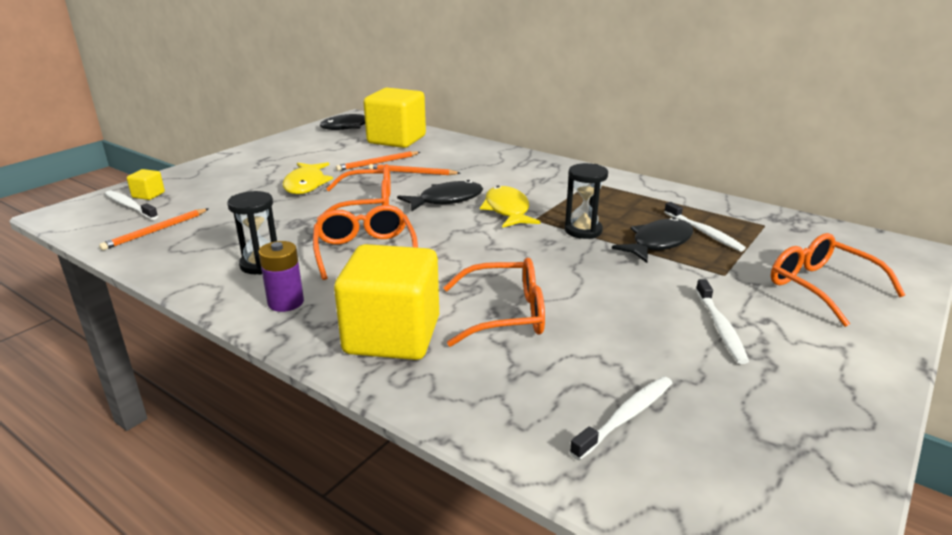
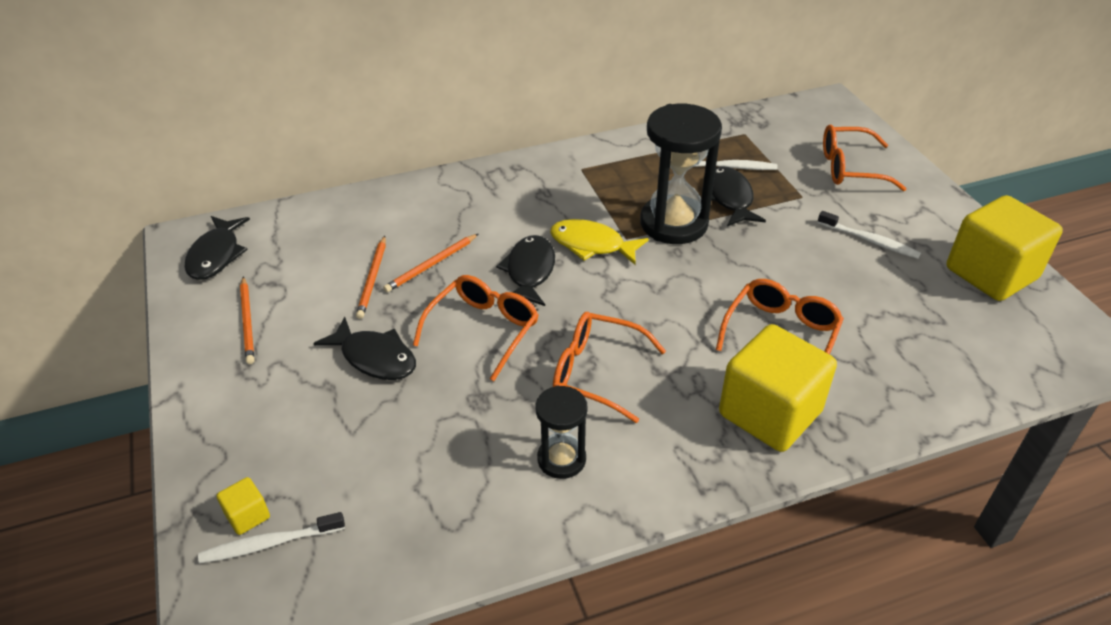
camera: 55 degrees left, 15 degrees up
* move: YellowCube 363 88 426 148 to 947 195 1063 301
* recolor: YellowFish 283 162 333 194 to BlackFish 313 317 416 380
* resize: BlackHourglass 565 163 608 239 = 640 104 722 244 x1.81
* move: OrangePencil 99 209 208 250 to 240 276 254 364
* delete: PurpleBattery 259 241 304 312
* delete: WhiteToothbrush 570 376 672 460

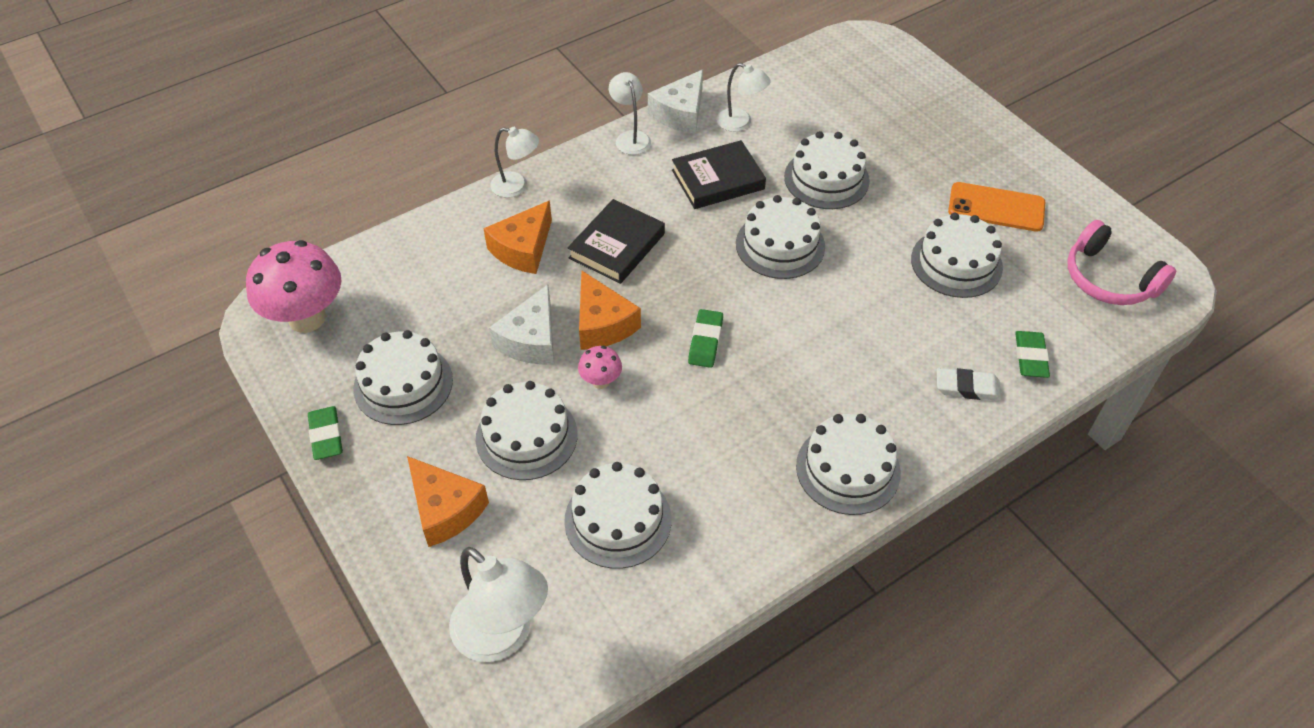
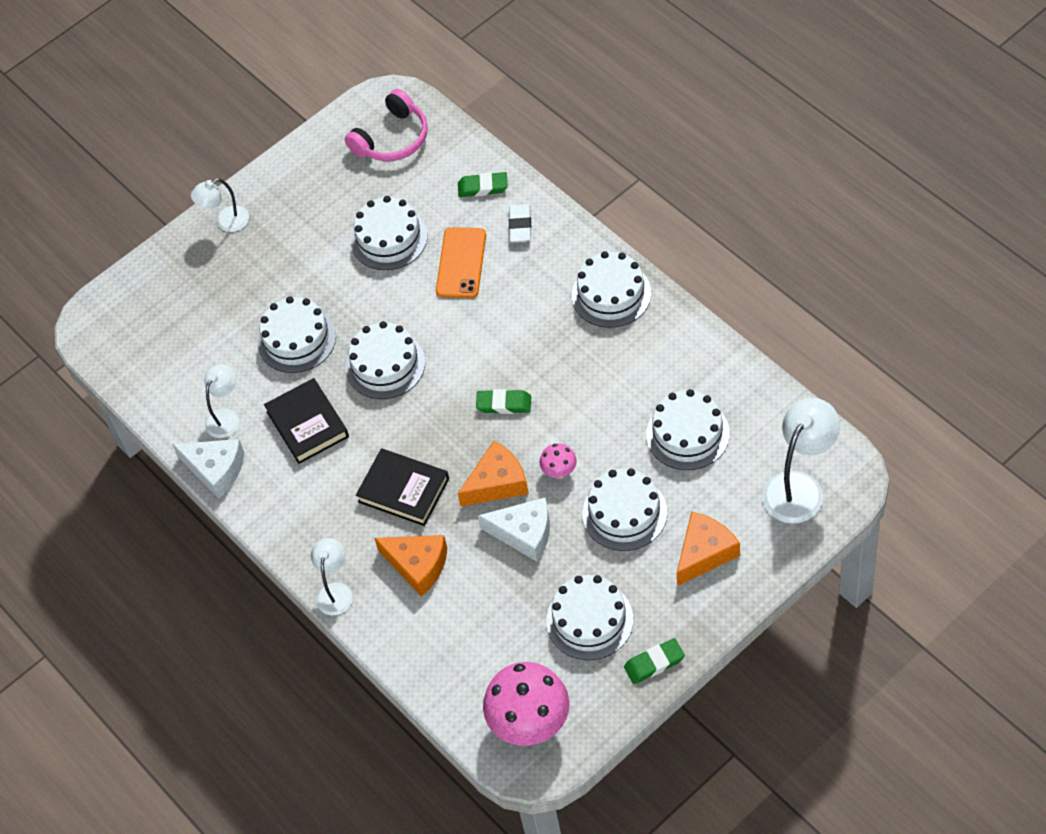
camera: 90 degrees left, 5 degrees up
* move: WhiteLamp 609 72 651 155 to 191 178 249 232
* move: OrangePhone 948 182 1045 232 to 436 227 486 298

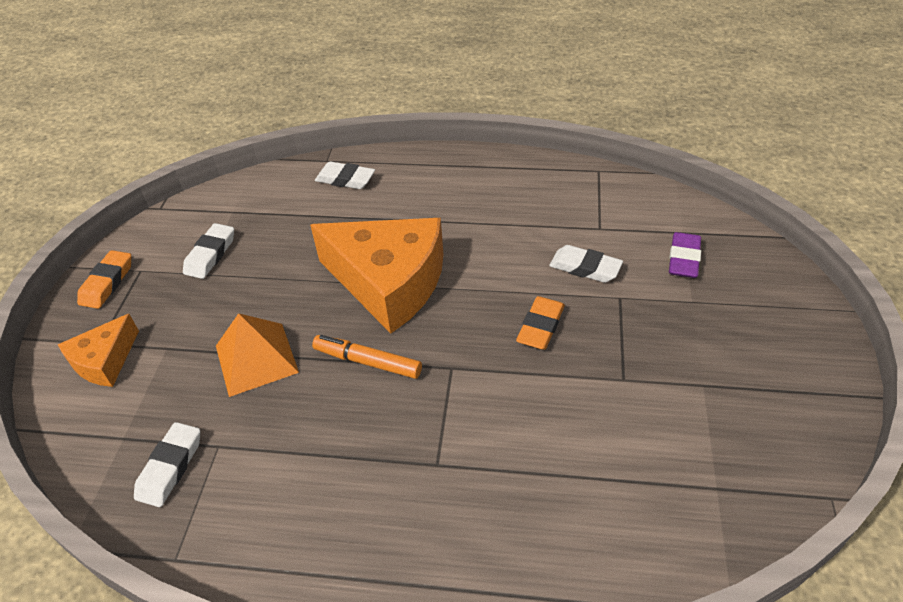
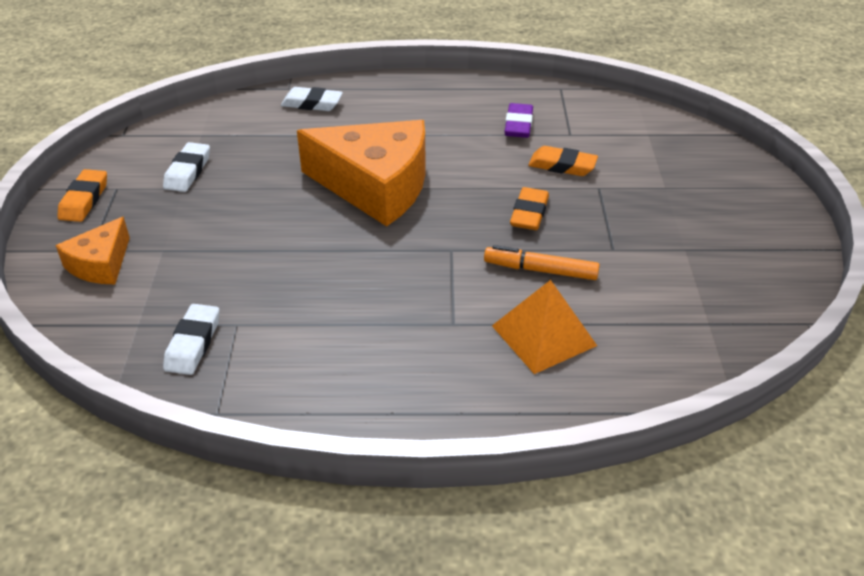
camera: 10 degrees left, 5 degrees down
* move: PurpleEraser 669 232 701 278 to 505 103 533 138
* recolor: WhiteEraser 549 245 623 283 to OrangeEraser 528 146 598 176
* move: OrangePyramid 216 313 299 397 to 492 280 597 374
* move: OrangeMarker 312 335 422 379 to 484 245 600 280

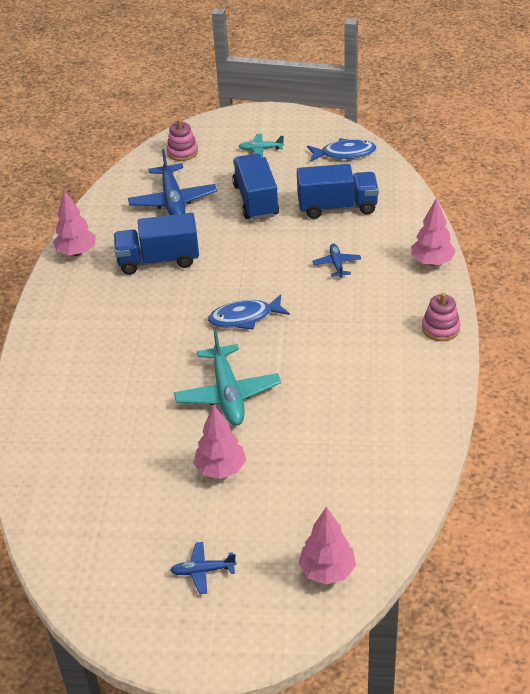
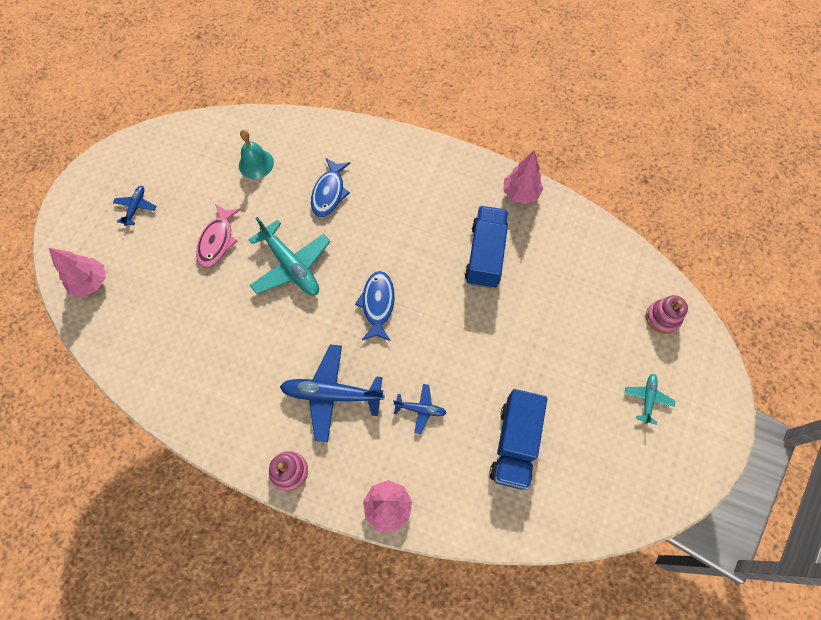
camera: 105 degrees right, 25 degrees up
* move: BlueFish 307 138 376 162 to 311 158 351 217
* move: BluePlane 128 149 217 215 to 280 345 384 442
* delete: BlueTruck 232 153 279 220
* rotate: TurquoisePlane 174 329 281 426 = 248 217 331 295 135 degrees counterclockwise
* replace: PinkTree 193 405 246 479 to PinkFish 196 204 241 267
* insert: TurquoiseBell 239 130 274 179

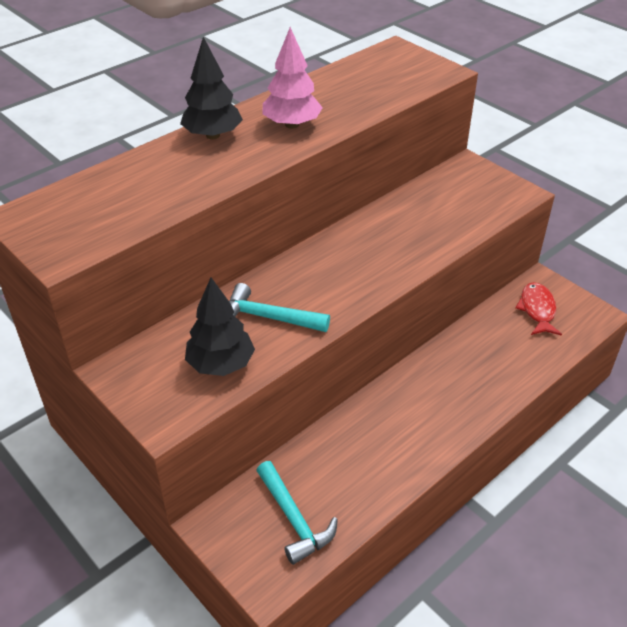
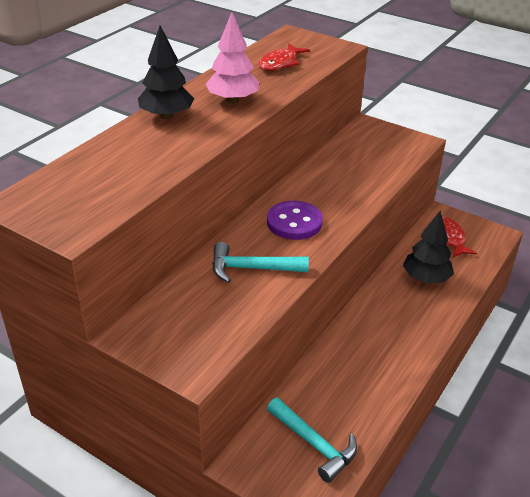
camera: 15 degrees left, 5 degrees down
* move: BlackTree 185 278 255 376 to 403 211 454 283
* insert: RedFish 258 43 310 71
* insert: PurpleButton 267 201 323 240

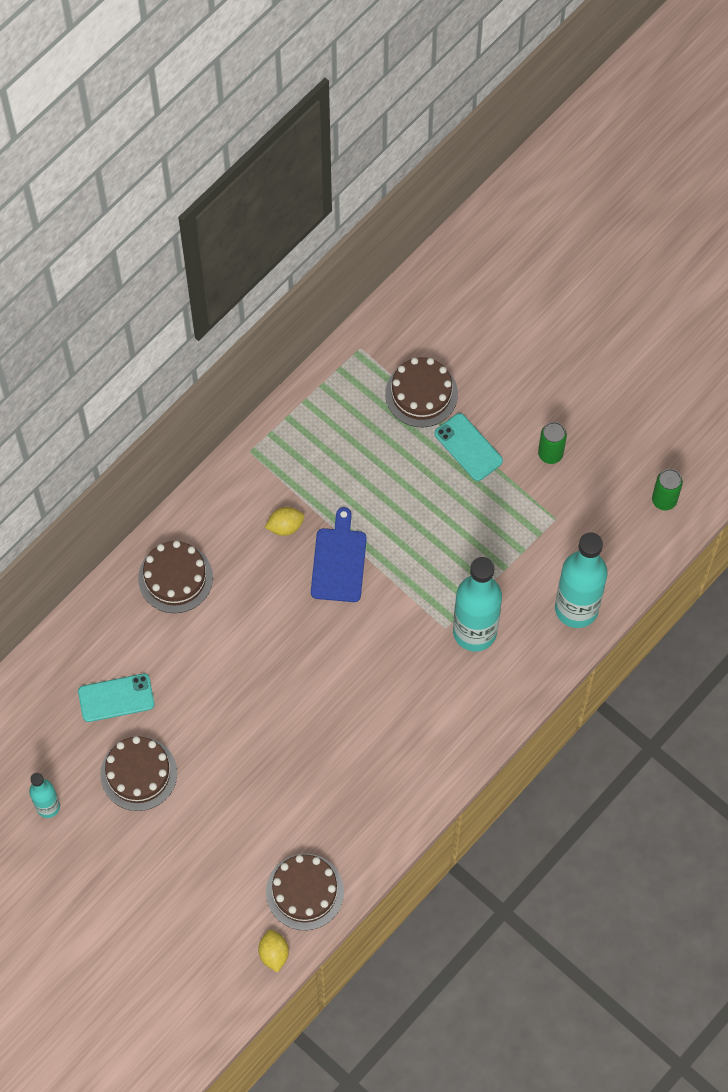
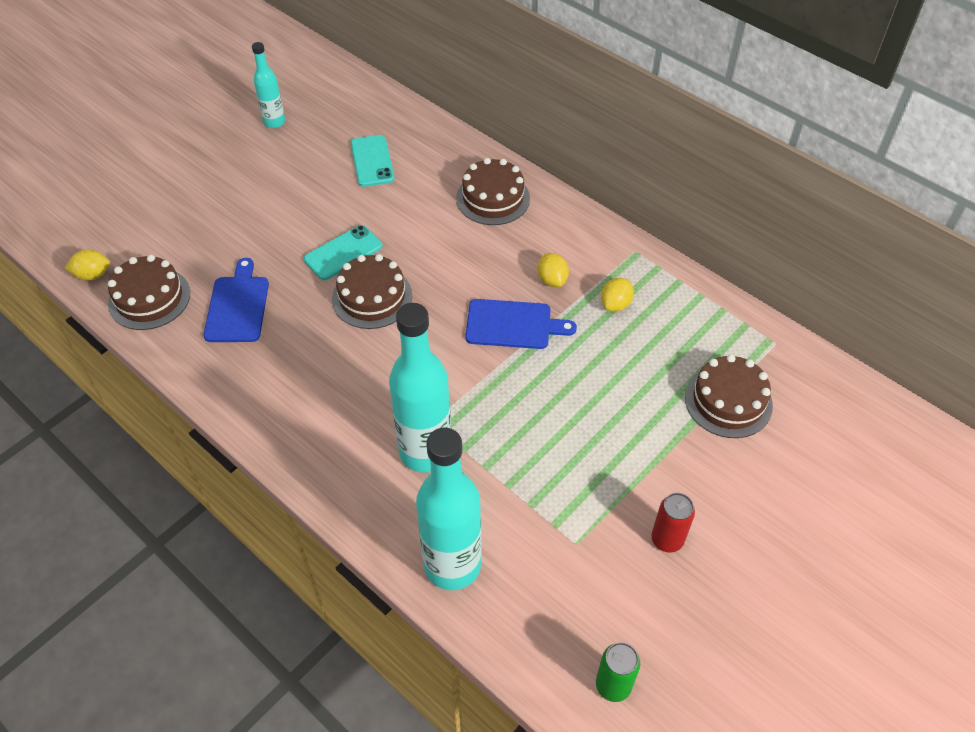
camera: 90 degrees right, 15 degrees down
* move: TurquoisePhone 434 413 503 481 to 304 225 382 280
* recolor: GreenCan 538 422 567 464 to RedCan 652 493 695 553
* move: BrownCake 100 736 177 811 to 332 254 412 329
* insert: BlueCuttingBoard 203 258 269 342
* insert: YellowLemon 601 278 634 312

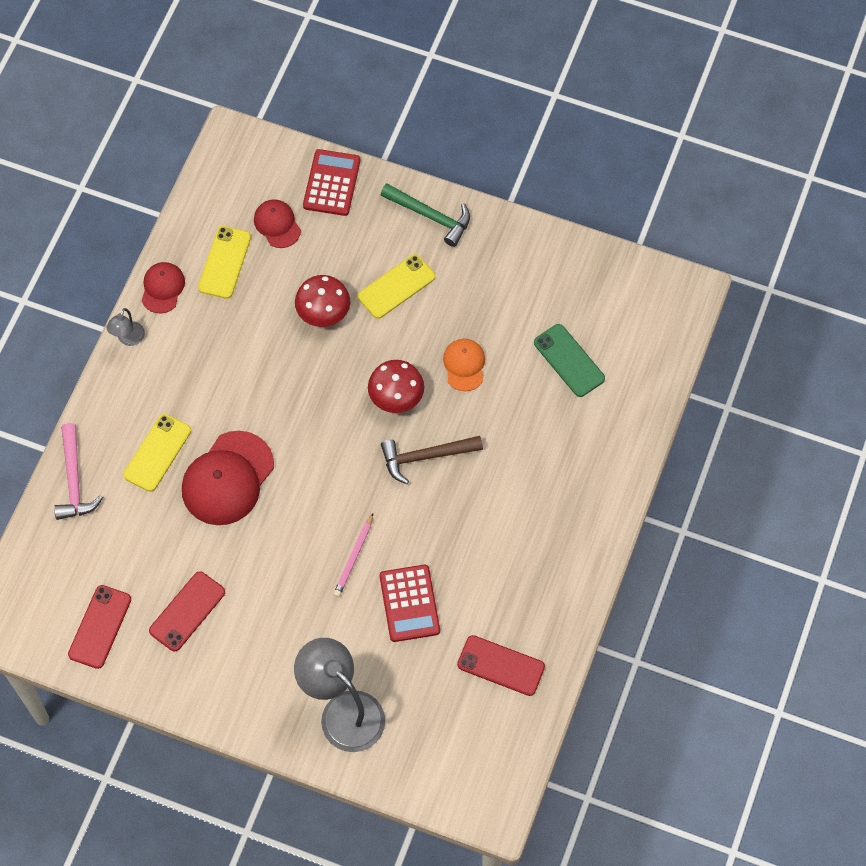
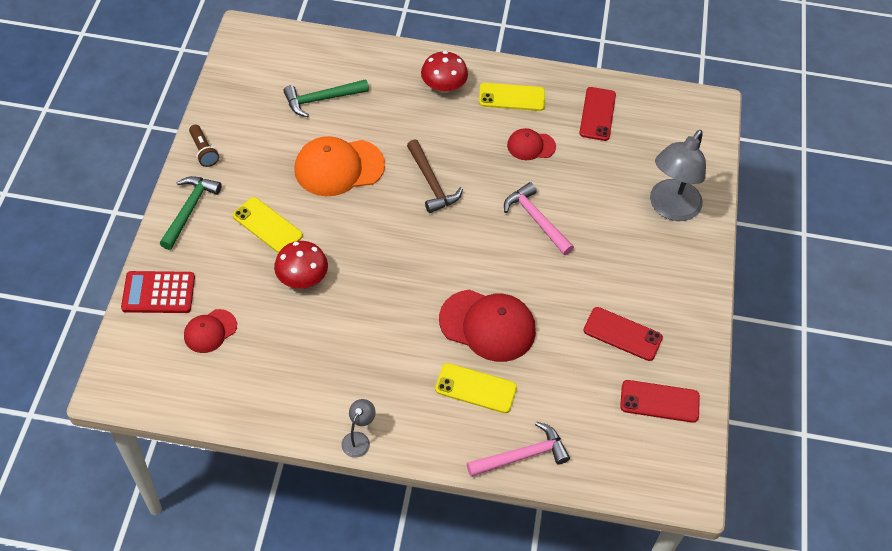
camera: 105 degrees left, 10 degrees down
* move: YellowPhone 198 226 251 299 to 479 83 545 111
* move: RedCap 142 262 185 313 to 507 128 556 160
* rotate: GreyLamp 106 308 145 346 = 341 399 376 458 75 degrees counterclockwise
* replace: GreenPhone 534 324 605 397 to GreenHammer 284 79 369 117
* resize: OrangeCap 443 338 485 391 = 294 136 385 196 x1.81
* move: RedMushroom 368 360 424 413 to 421 51 468 93
* replace: PinkPencil 333 513 373 597 to PinkHammer 504 182 574 255
* delete: RedCalculator 379 565 440 642
* insert: BrownFlashlight 189 125 219 167

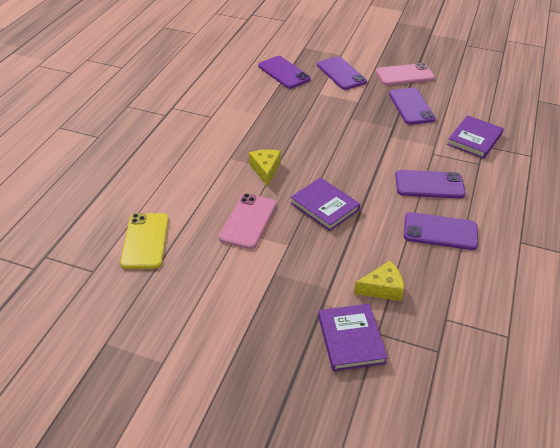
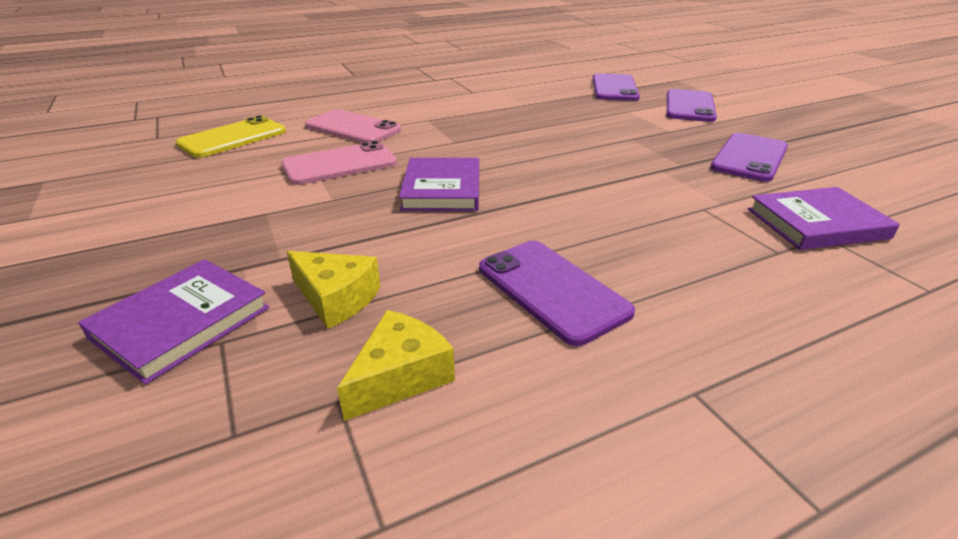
camera: 45 degrees right, 10 degrees down
* move: PinkPhone 376 63 435 85 to 305 109 401 143
* move: YellowCheese 249 150 281 186 to 337 310 455 421
* delete: PurplePhone 395 170 466 199

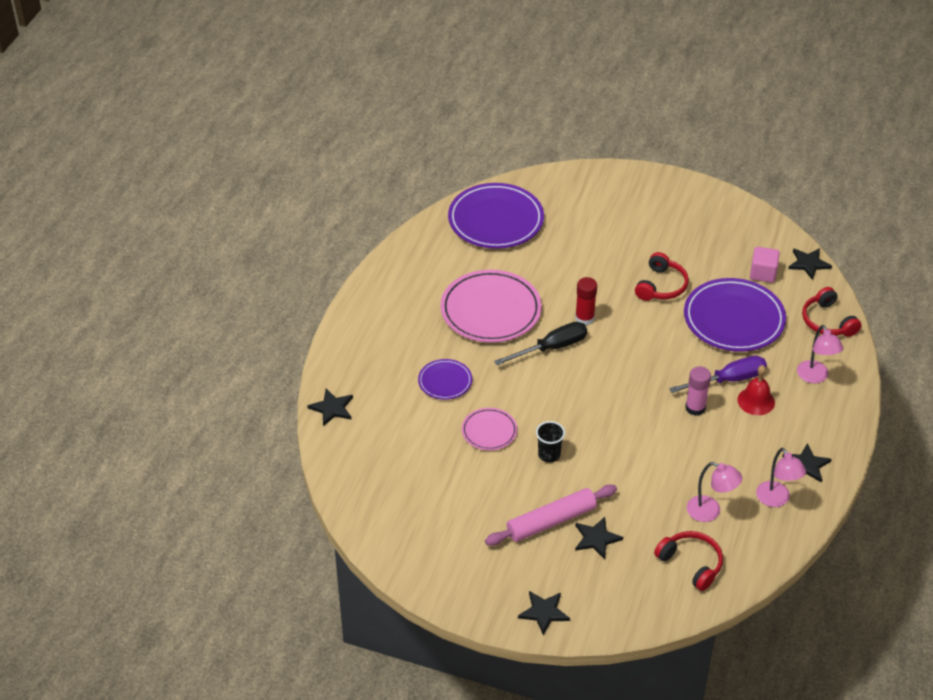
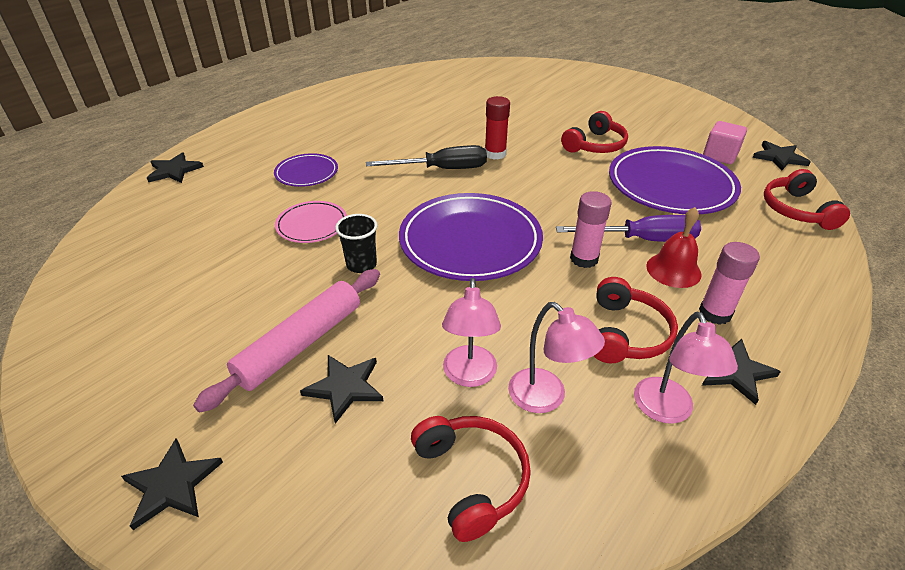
camera: 20 degrees right, 5 degrees down
* move: PurplePlate 448 183 544 249 to 399 193 543 281
* delete: PinkPlate 440 270 542 343
* move: PinkLamp 797 325 843 383 to 442 278 501 387
* rotate: PinkRollingPin 485 485 617 546 = 193 269 380 413 45 degrees counterclockwise
* insert: PinkGlueStick 699 242 760 325
* insert: RedHeadphones 594 277 678 363

